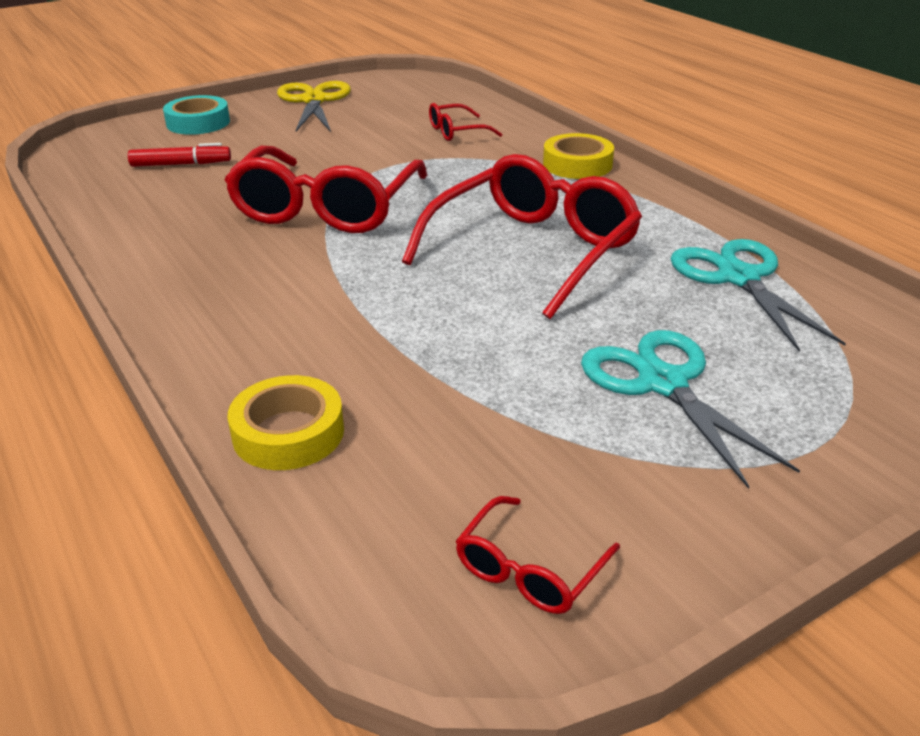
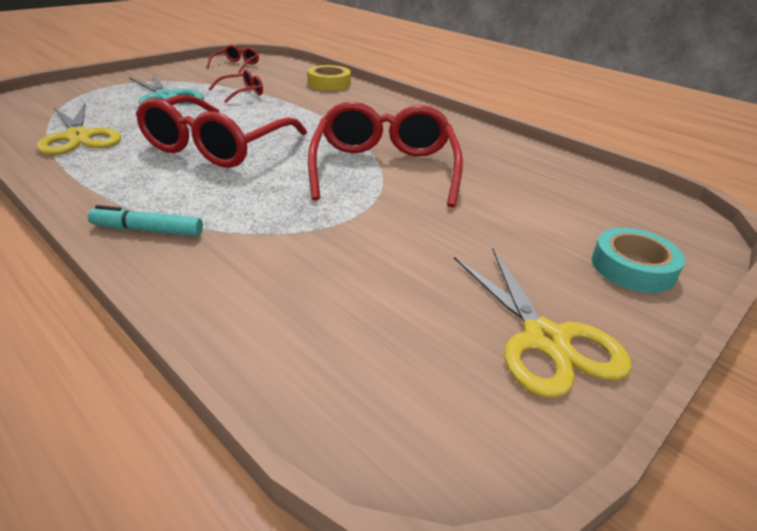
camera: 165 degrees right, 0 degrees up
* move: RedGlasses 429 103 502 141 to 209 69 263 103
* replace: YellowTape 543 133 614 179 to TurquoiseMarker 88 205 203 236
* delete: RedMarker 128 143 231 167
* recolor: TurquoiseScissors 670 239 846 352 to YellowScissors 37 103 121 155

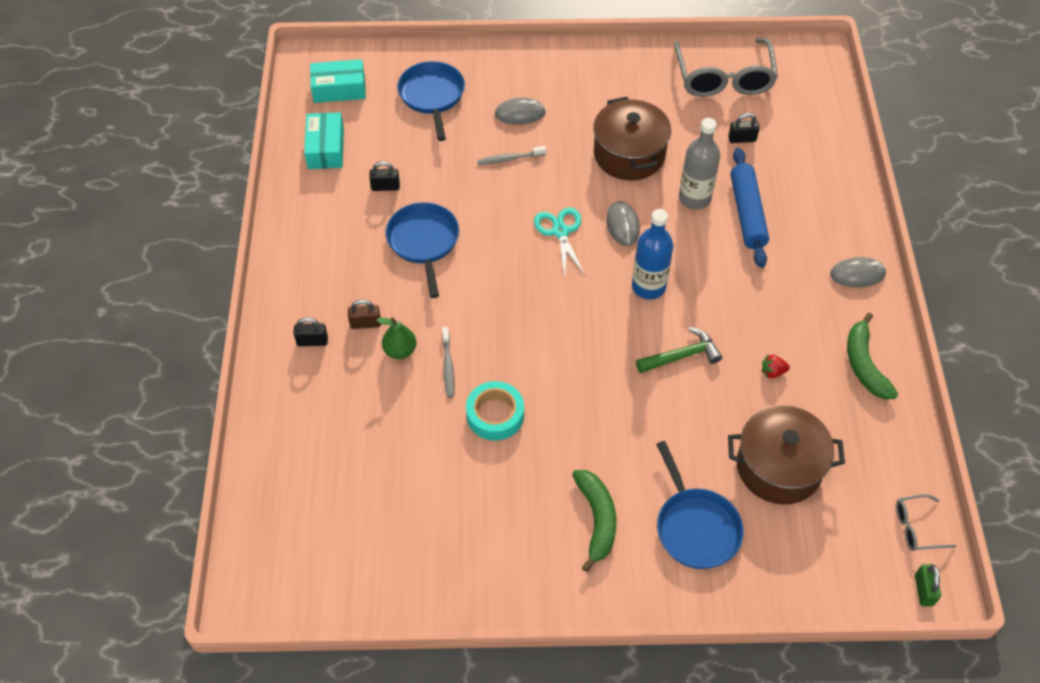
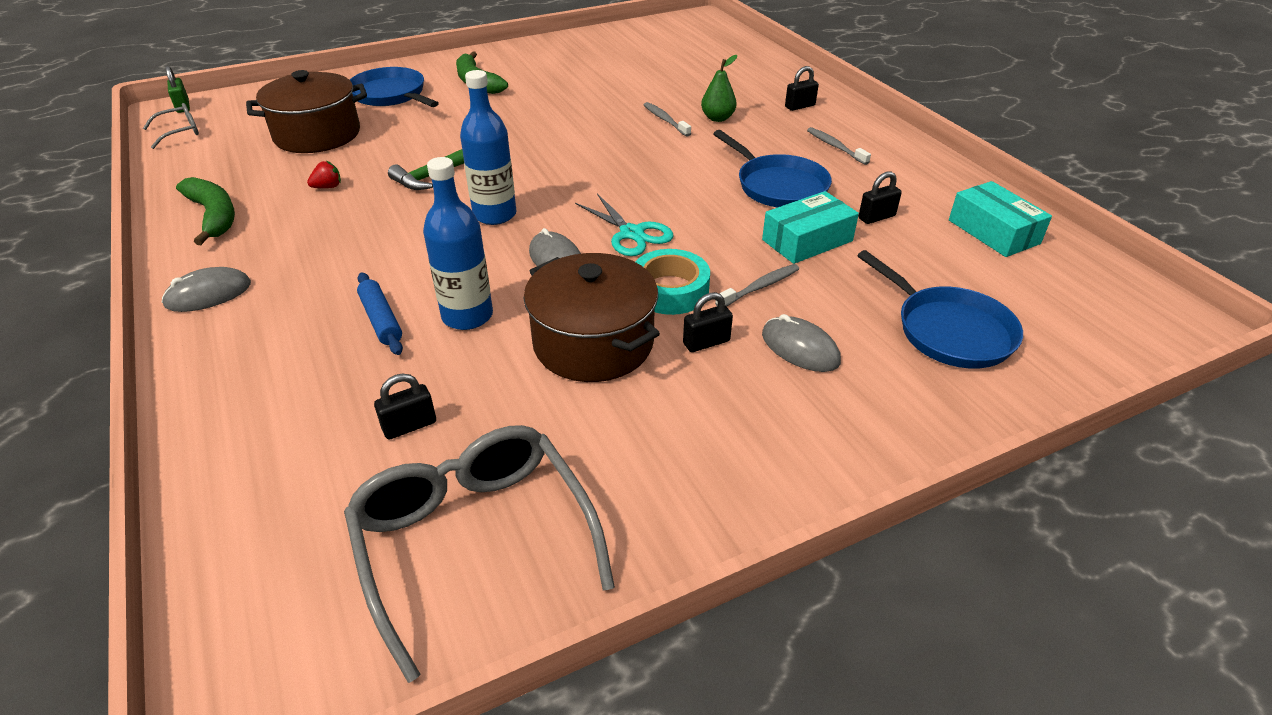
camera: 155 degrees right, 15 degrees down
* move: TurquoiseBox 310 59 366 103 to 762 191 859 264
* rotate: GreyMouse 495 98 546 124 = 762 314 841 372 75 degrees clockwise
* recolor: GreyBottle 679 118 720 210 to BlueBottle 423 157 493 330
* resize: BlueRollingPin 730 148 769 268 = 357 272 403 355 x0.60
* delete: BrownPadlock 348 299 381 329
* move: TurquoiseTape 466 381 524 441 to 635 249 710 315
* insert: GreyToothbrush 807 127 871 165
* insert: BlackPadlock 683 292 733 352

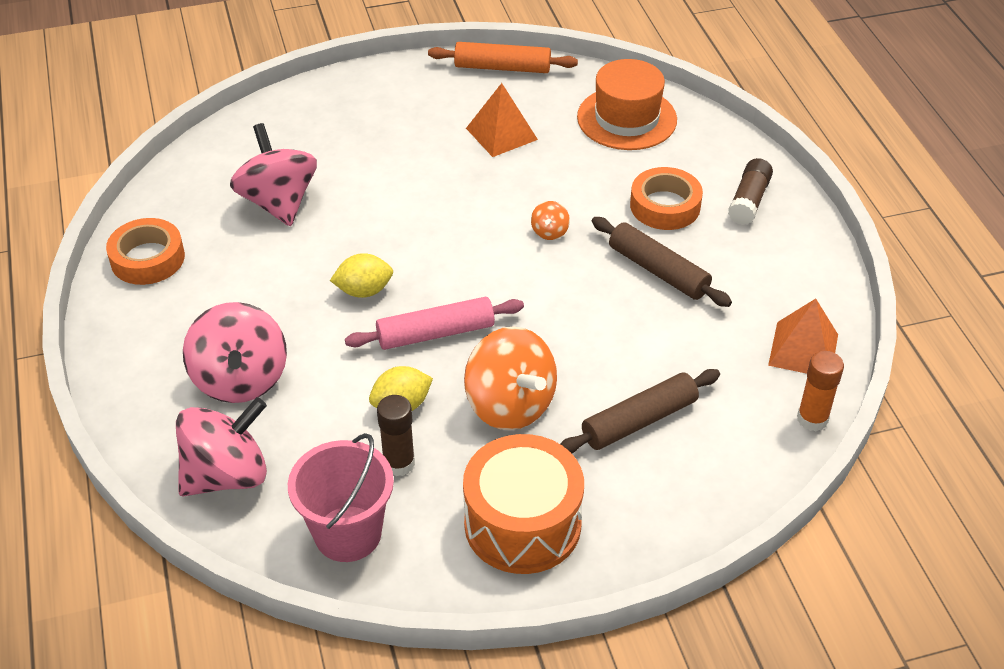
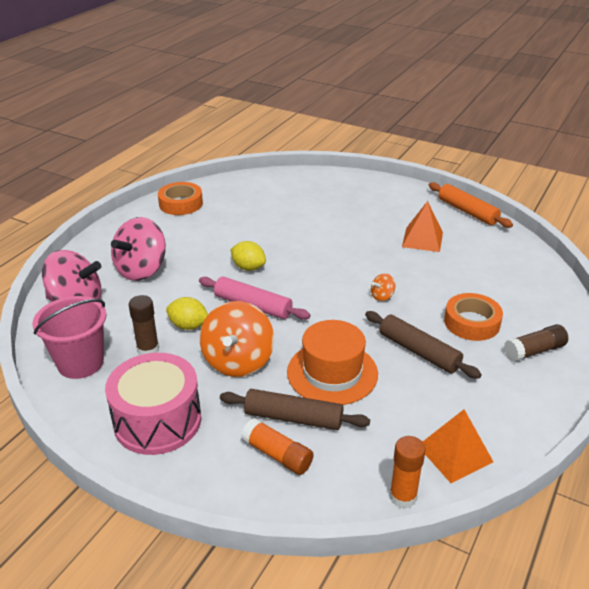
camera: 45 degrees right, 10 degrees down
* move: OrangeHat 577 59 677 150 to 287 320 378 405
* delete: PinkSpinningTop 230 123 317 226
* rotate: BrownRollingPin 592 217 732 307 = 365 311 481 379 45 degrees counterclockwise
* recolor: OrangeDrum 463 434 584 574 to PinkDrum 105 353 201 455
* insert: OrangeGlueStick 241 418 314 475

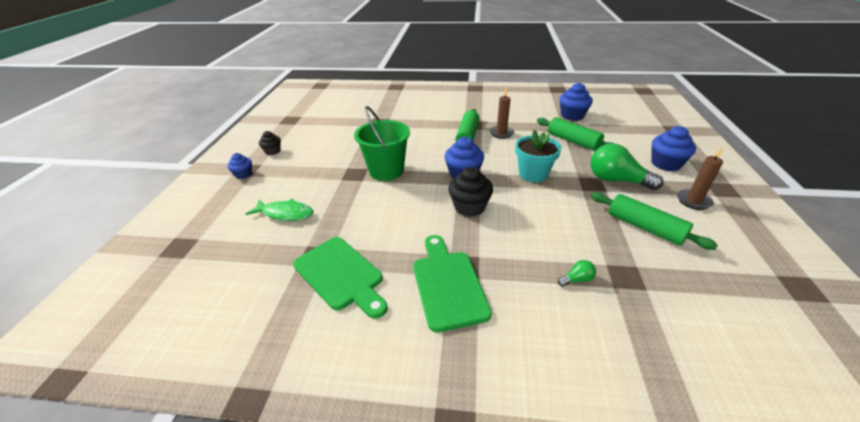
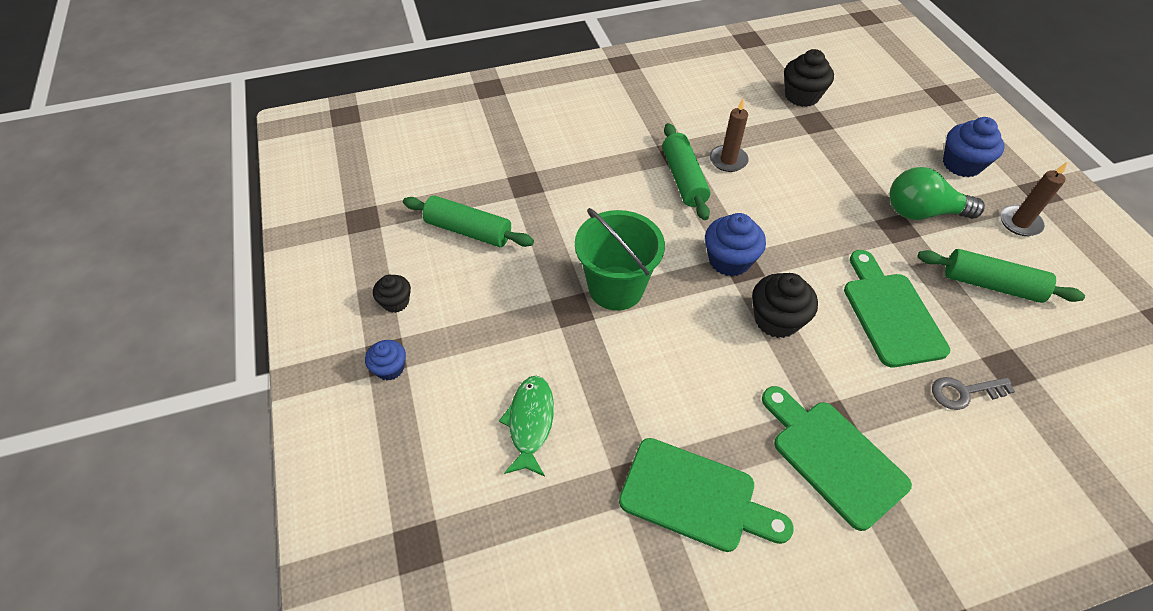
camera: 25 degrees left, 15 degrees up
* recolor: BlueCupcake 559 83 593 121 to BlackCupcake 784 49 834 107
* move: GreenRollingPin 537 117 615 151 to 403 196 534 247
* delete: TurquoiseFlowerPot 515 130 561 182
* rotate: GreenFish 246 199 314 221 = 499 376 554 477 75 degrees counterclockwise
* replace: GreenLightBulb 558 260 596 287 to GreyKey 932 377 1015 410
* insert: GreenCuttingBoard 844 250 950 367

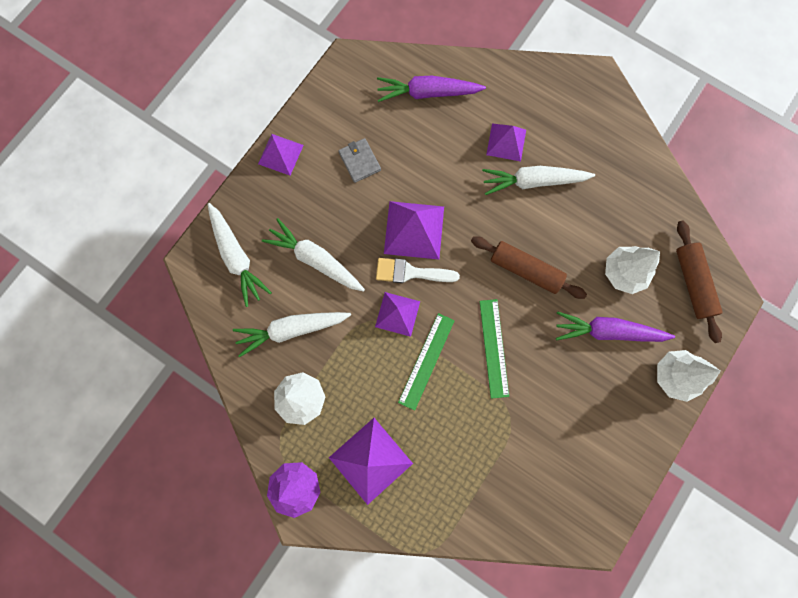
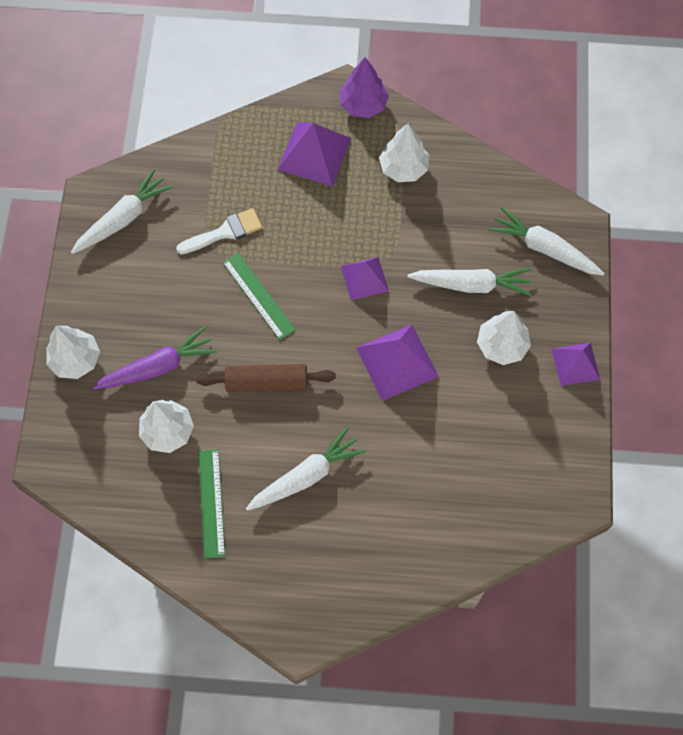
camera: 150 degrees right, 10 degrees down
* delete: PurpleCarrot 377 76 486 102
* delete: PurplePyramid 486 123 526 162
* delete: GreyWallet 338 138 381 183
* delete: BrownRollingPin 676 221 723 343
* move: WhiteBrush 376 258 460 283 to 176 208 262 254
* move: WhiteCarrot 233 312 351 358 to 71 169 173 254
* move: GreenRuler 398 313 455 411 to 198 449 225 558
* insert: WhiteTree 477 311 531 365

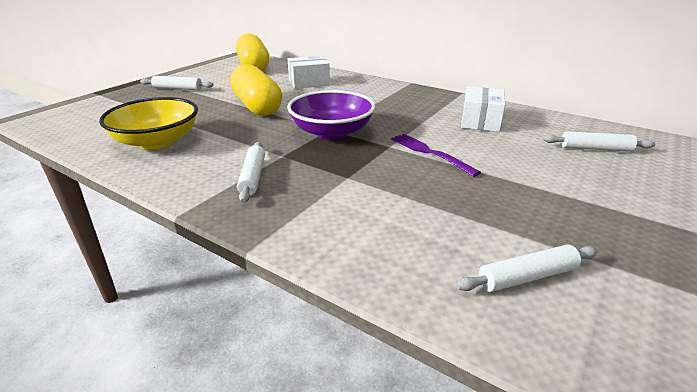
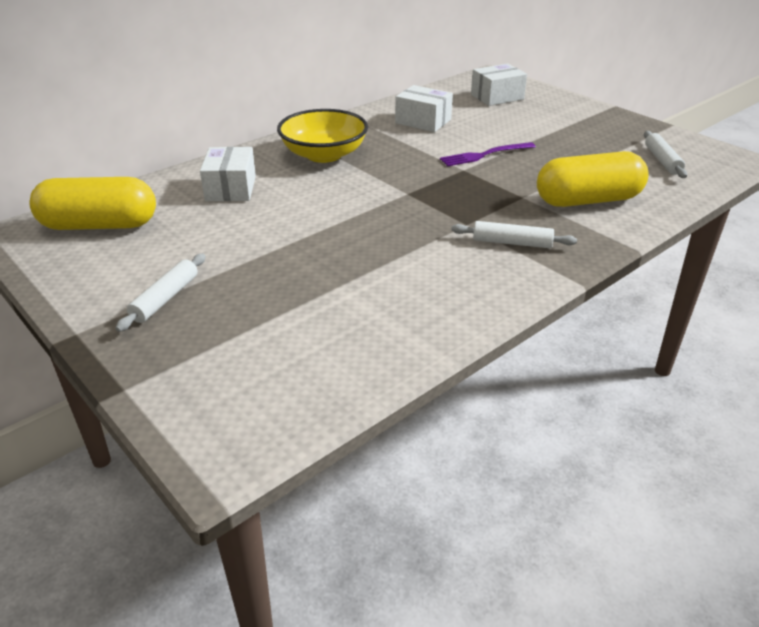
camera: 75 degrees left, 5 degrees up
* move: YellowCapsule 230 64 282 116 to 537 151 649 207
* delete: PurpleBowl 287 90 375 140
* move: YellowBowl 99 97 198 149 to 277 109 368 163
* replace: WhiteRollingPin 543 131 655 152 to WhiteBox 471 64 527 106

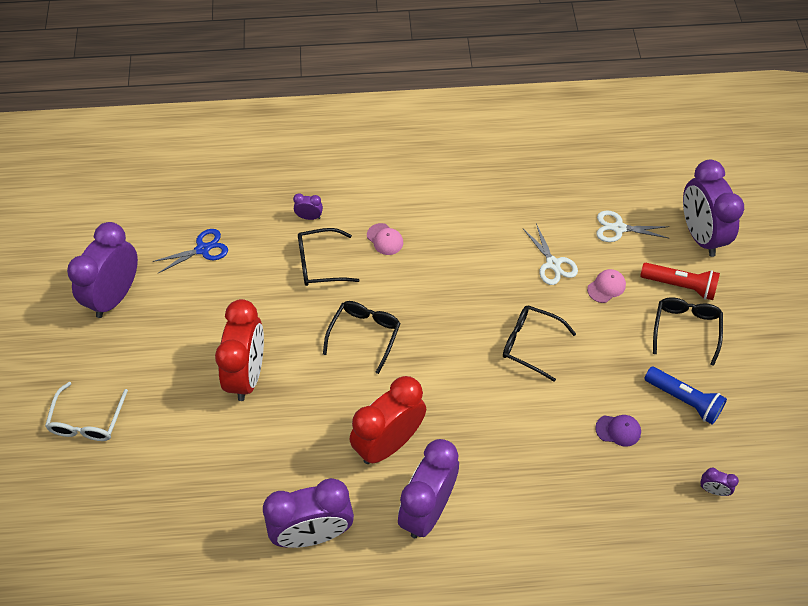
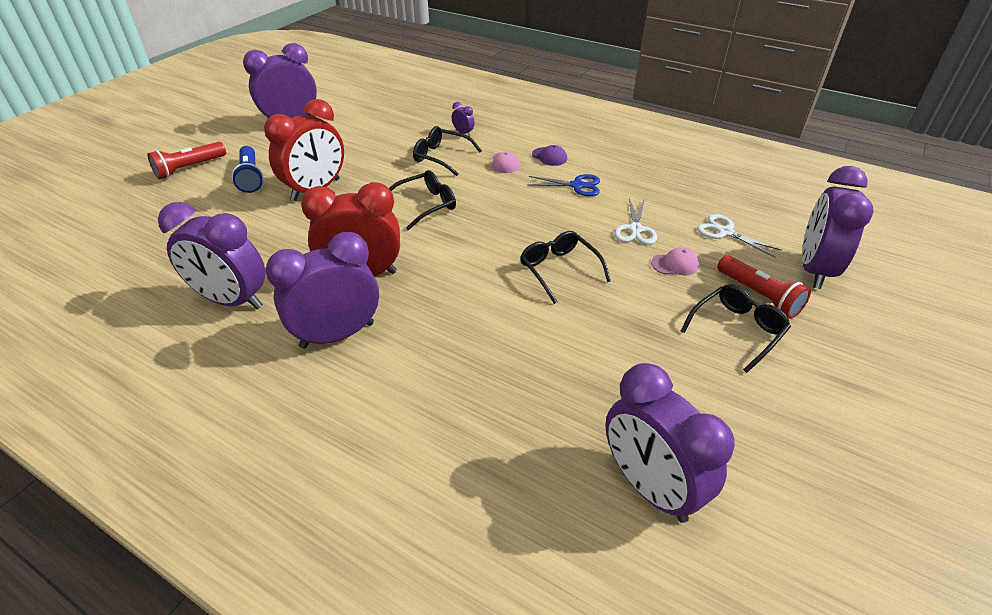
camera: 35 degrees right, 15 degrees down
* move: BlueScissors 152 229 228 273 to 529 174 600 196
* move: BlueFlashlight 644 367 727 425 to 232 146 264 193
* replace: WhiteGlasses 45 382 128 441 to RedFlashlight 148 142 226 179
* move: PurpleCap 595 415 641 447 to 532 145 567 166
* resize: PurpleClock 700 468 739 496 = 605 363 735 523 x2.50

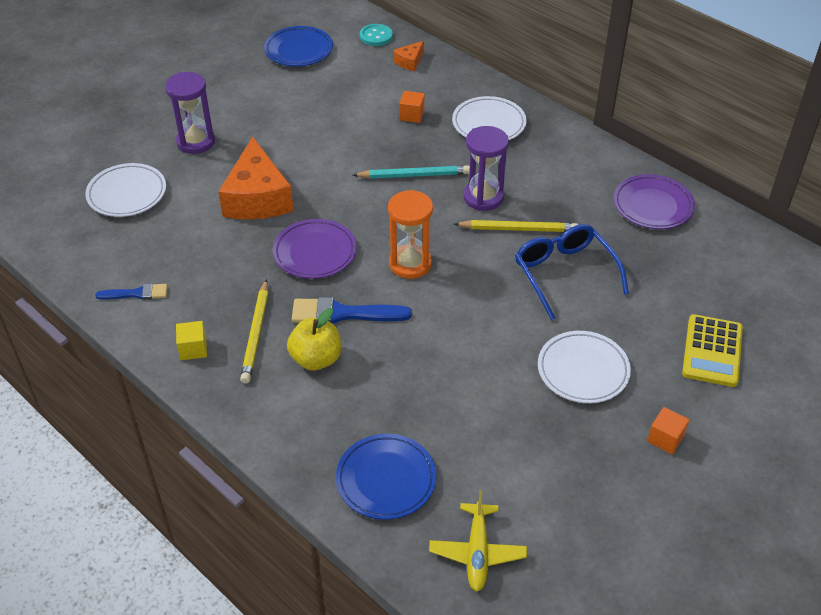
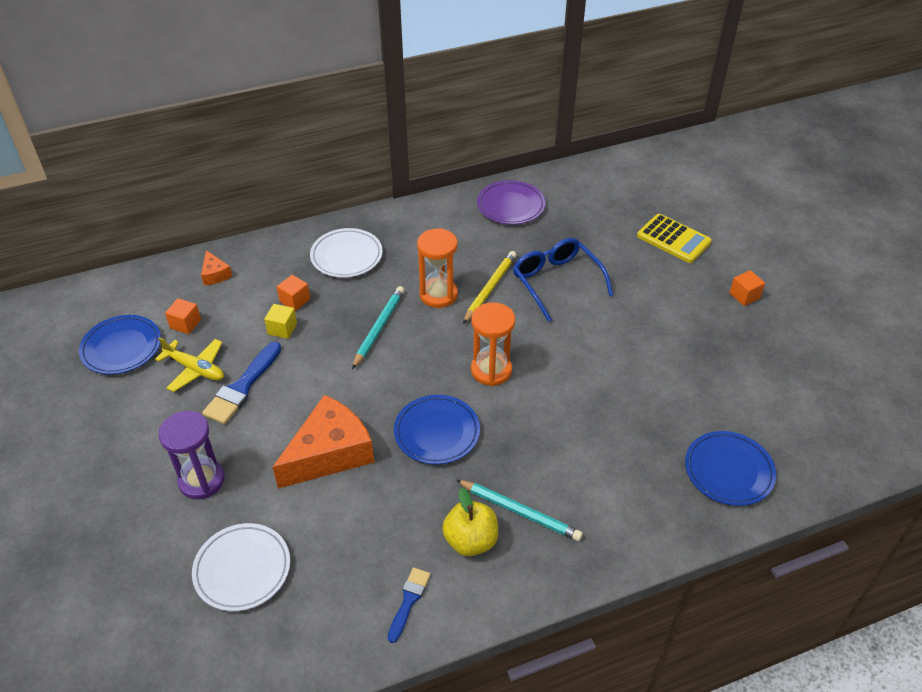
camera: 65 degrees left, 0 degrees up
* delete: TurquoiseButton 360 24 393 46
* recolor: PurpleHourglass 463 126 509 211 to OrangeHourglass 417 228 458 308
* rotate: OrangeCheese 218 137 294 219 = 273 395 374 489 60 degrees counterclockwise
* recolor: PurplePlate 273 219 357 279 to BluePlate 394 395 480 465
* rotate: BlueGlasses 515 224 629 320 = 513 238 613 322 60 degrees clockwise
* recolor: YellowPencil 240 279 268 384 to TurquoisePencil 456 480 583 541
* move: BlueBrush 292 297 412 324 to 202 342 281 424
* move: YellowApple 287 308 341 371 to 442 488 498 556
* move: YellowCube 176 321 207 360 to 264 304 297 339
* delete: WhitePlate 538 331 631 403
* move: YellowPlane 429 490 527 592 to 155 337 224 392
* insert: OrangeCube 165 298 201 334

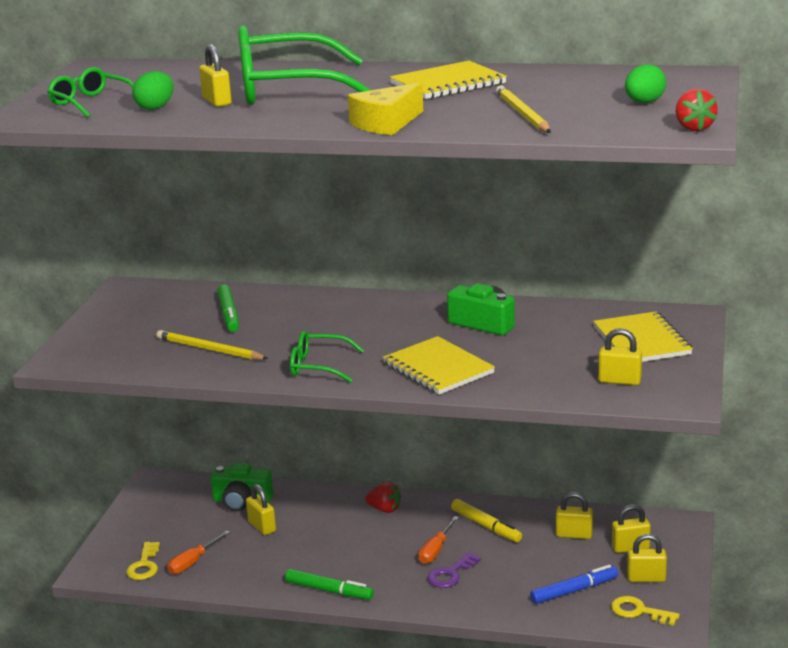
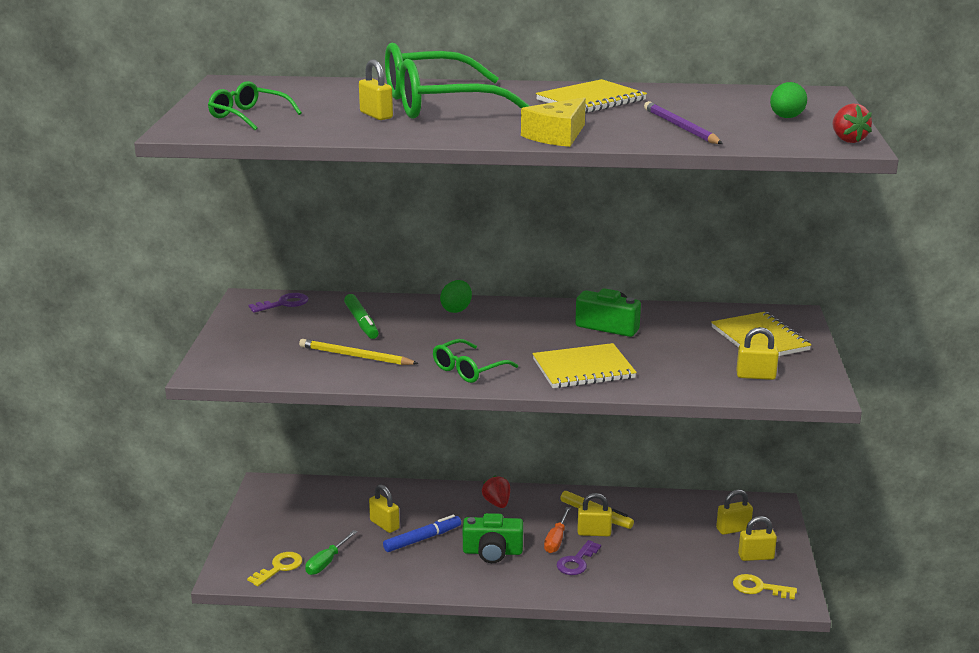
camera: 10 degrees left, 0 degrees up
* move: GreenEgg 132 71 174 110 to 440 280 472 313
* recolor: YellowPencil 496 85 551 133 to PurplePencil 644 101 723 144
* rotate: GreenGlasses 290 331 364 383 = 433 339 518 383 45 degrees counterclockwise
* rotate: YellowNotebook 383 336 495 395 = 533 343 637 388 60 degrees counterclockwise
* move: GreenCamera 210 463 273 511 to 463 513 523 563
* rotate: RedStrawberry 365 482 401 513 = 482 475 510 508 120 degrees counterclockwise
* move: YellowPadlock 556 492 593 539 to 578 493 612 536
* recolor: OrangeScrewdriver 167 530 230 574 to GreenScrewdriver 305 530 357 575
* rotate: YellowKey 126 542 160 580 = 247 552 302 586 135 degrees counterclockwise
* move: BlueMarker 530 565 618 604 to 383 515 461 552
* delete: GreenMarker 285 569 374 600
* insert: PurpleKey 249 293 308 313

